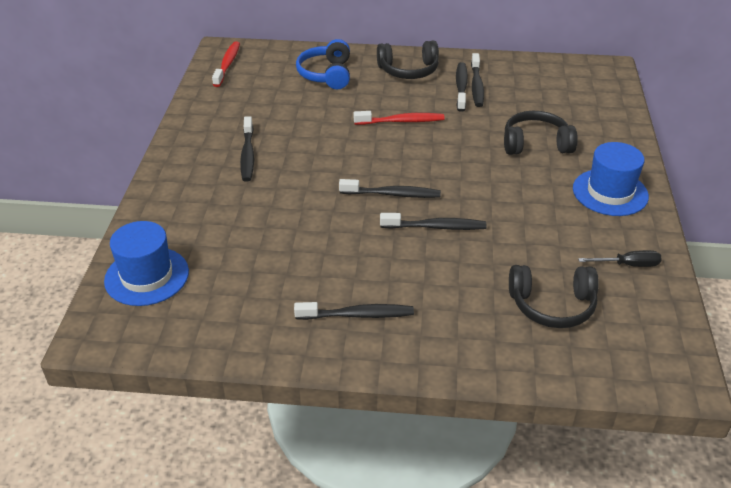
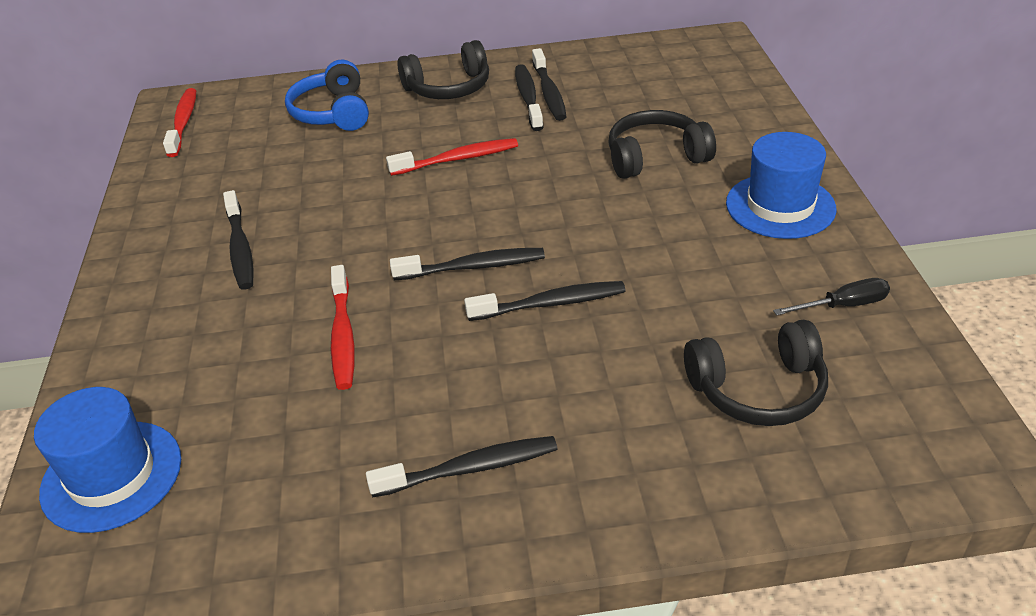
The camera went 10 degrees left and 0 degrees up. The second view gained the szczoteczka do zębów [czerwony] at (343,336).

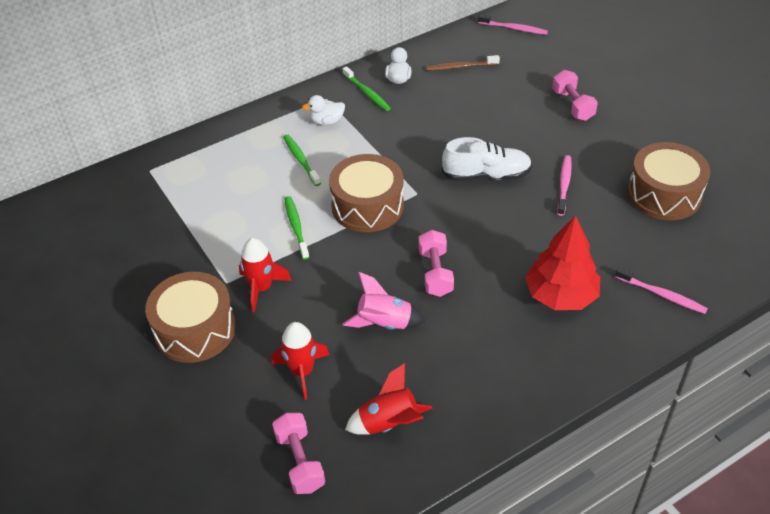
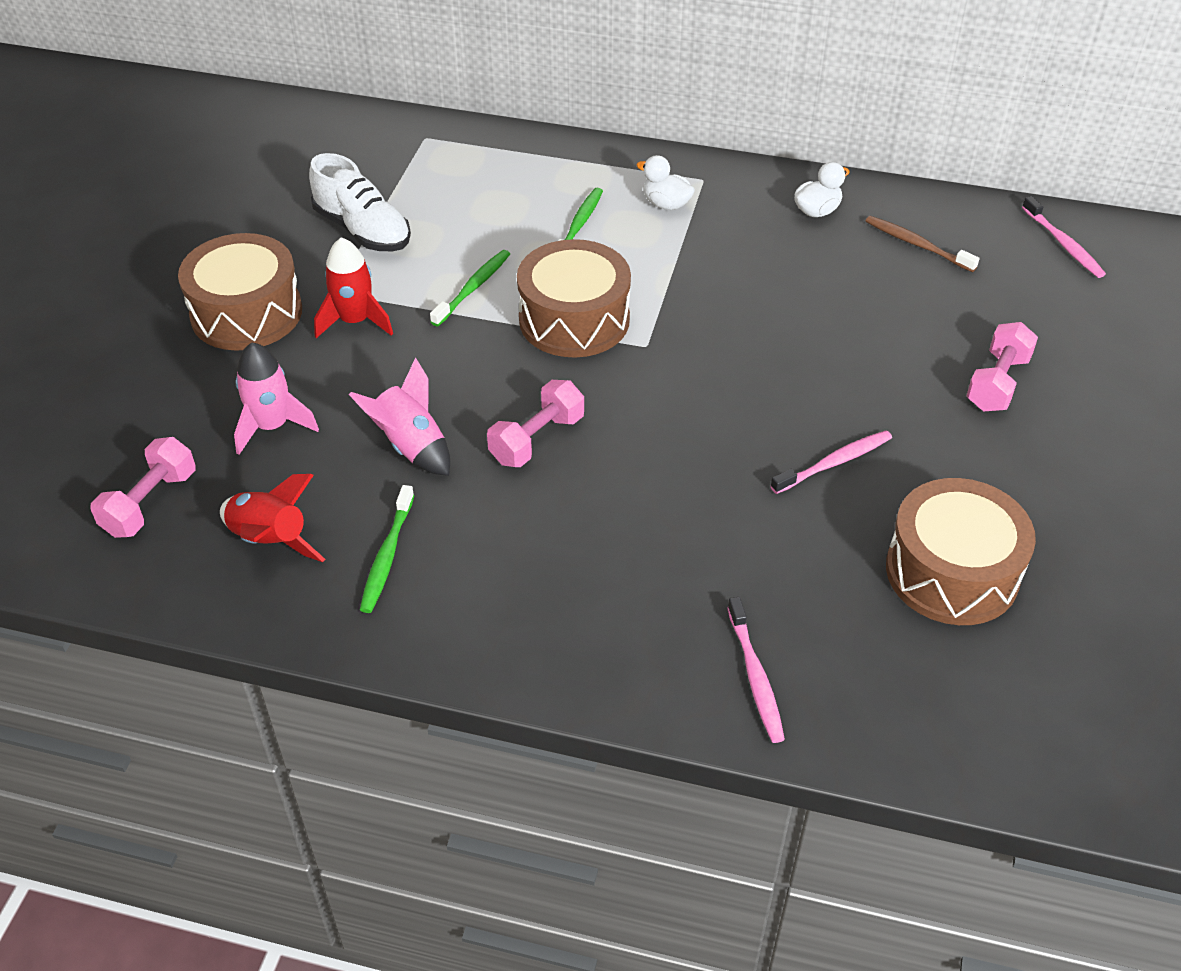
The camera went 45 degrees right and 0 degrees up. The second view lost the drzewko [czerwony] at (561,295). The szczoteczka do zębów [zielony] ended up elsewhere, having gone from (367,93) to (387,556). The but [biały] ended up elsewhere, having gone from (486,175) to (363,230). What was the rakieta [czerwony] at (302,371) turned into the rakieta [różowy] at (272,426).

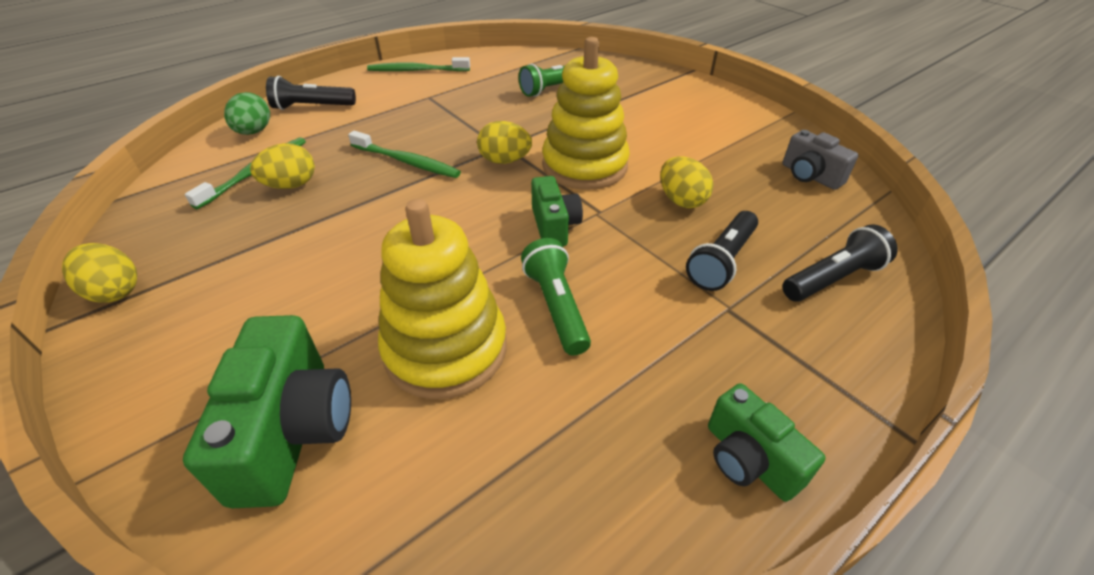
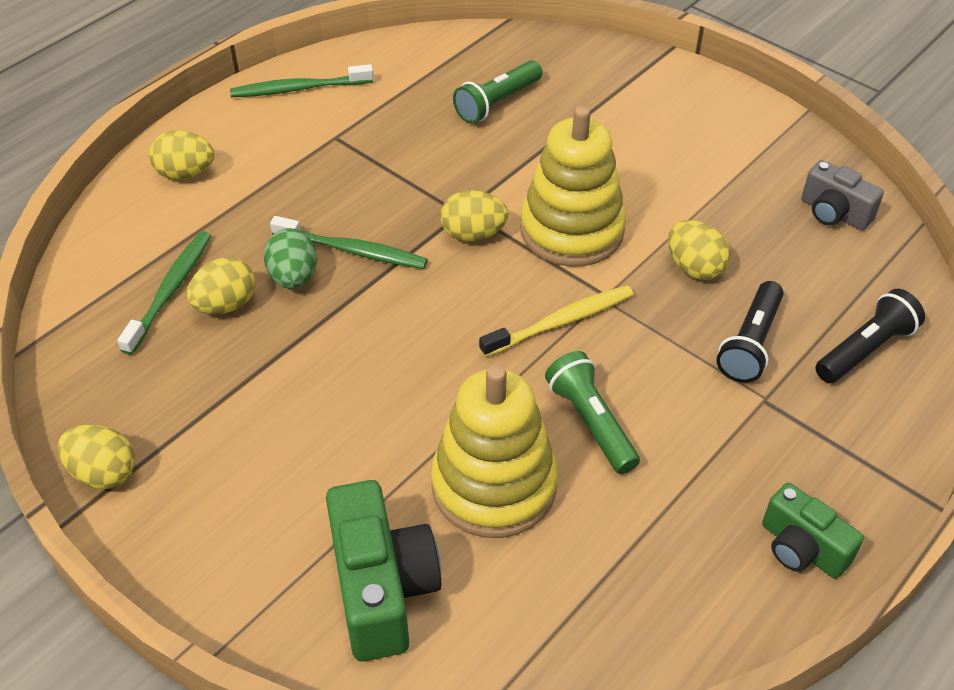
The camera went 10 degrees left and 5 degrees up. The jajko [zielony] ended up elsewhere, having gone from (254,132) to (293,277). Where the latarka [czarny] stood at (312,107), the jajko [żółty] came to stand at (185,173). Where the aparat fotograficzny [zielony] stood at (554,226), the szczoteczka do zębów [żółty] came to stand at (560,322).

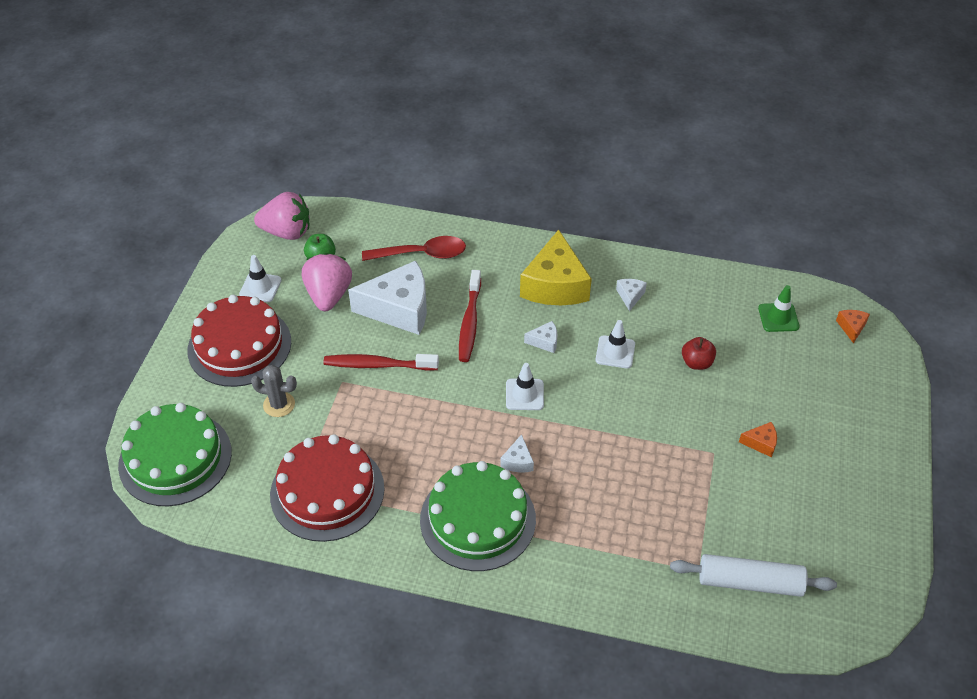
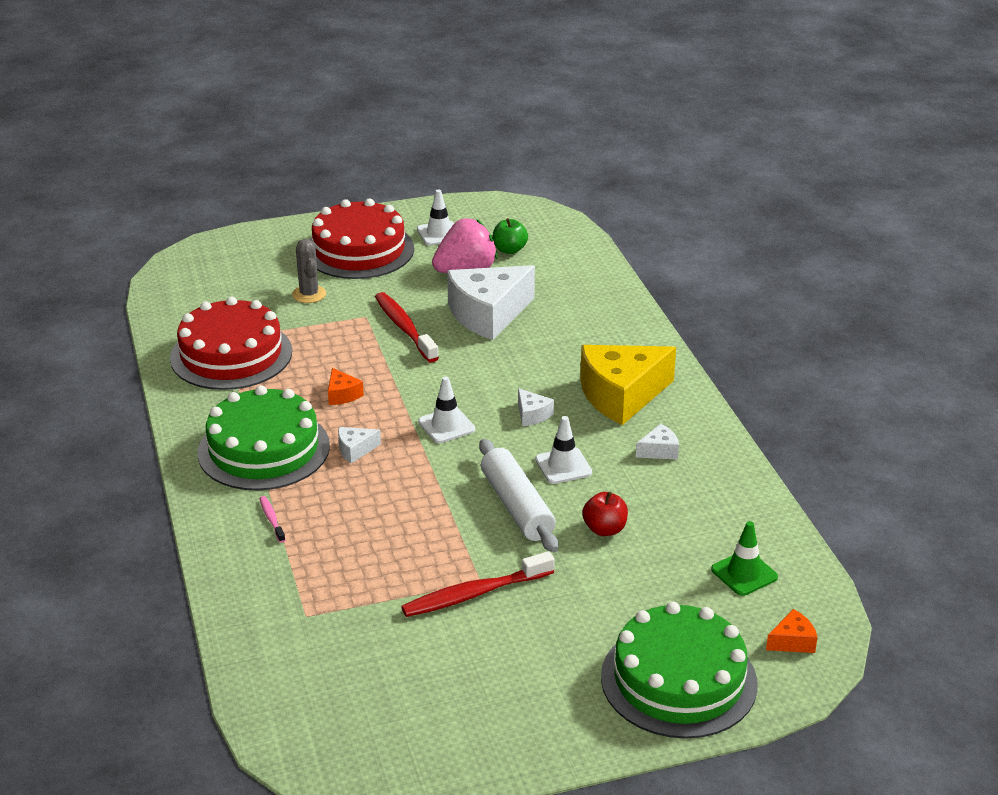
The camera went 60 degrees right and 15 degrees down. The second view lost the truskawka [różowy] at (287,232). The second view lost the łyżka [czerwony] at (421,254). The second view gained the szczoteczka do zębów [różowy] at (271,519). The tort [zielony] ended up elsewhere, having gone from (175,458) to (678,680). The szczoteczka do zębów [czerwony] ended up elsewhere, having gone from (469,322) to (474,594). The wałek do ciasta [biały] ended up elsewhere, having gone from (750,582) to (517,506). The ser [pomarańczowy] ended up elsewhere, having gone from (761,443) to (342,394). The ser [biały] at (399,309) ended up facing another way, 90 degrees clockwise from before.

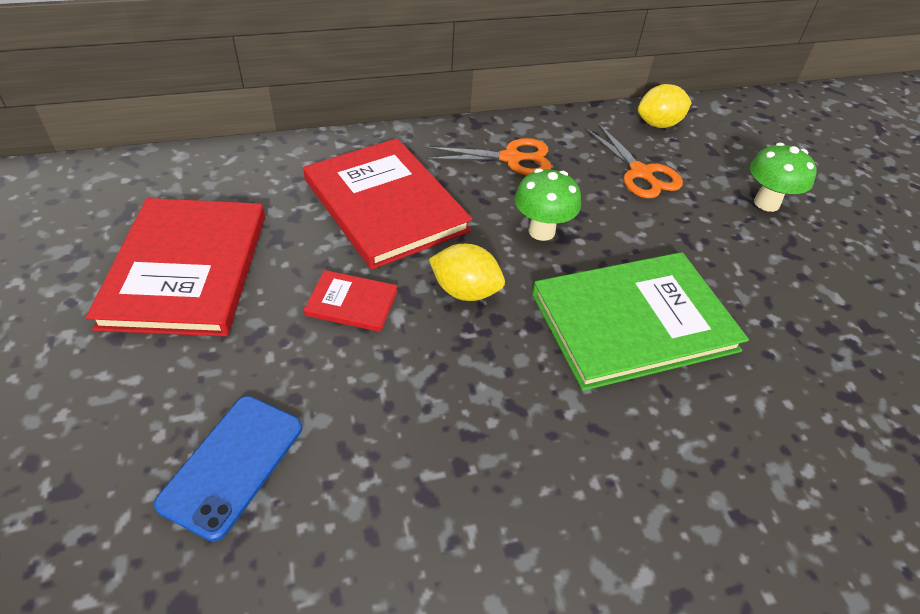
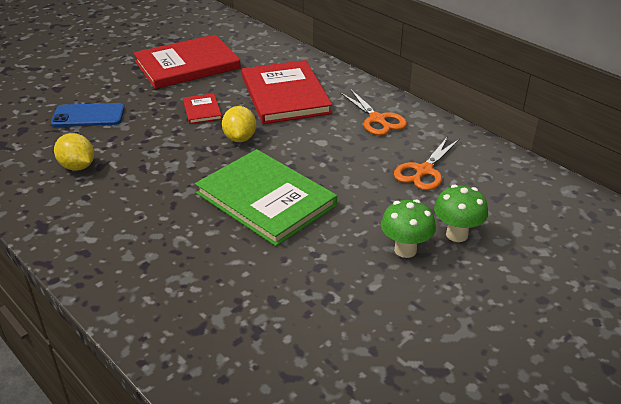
The camera went 65 degrees right and 10 degrees down. The grzyb [zielony] ended up elsewhere, having gone from (541,231) to (405,250). The cytryna [żółty] ended up elsewhere, having gone from (658,124) to (77,166). The książka [czerwony] at (385,205) ended up facing another way, 45 degrees counterclockwise from before.

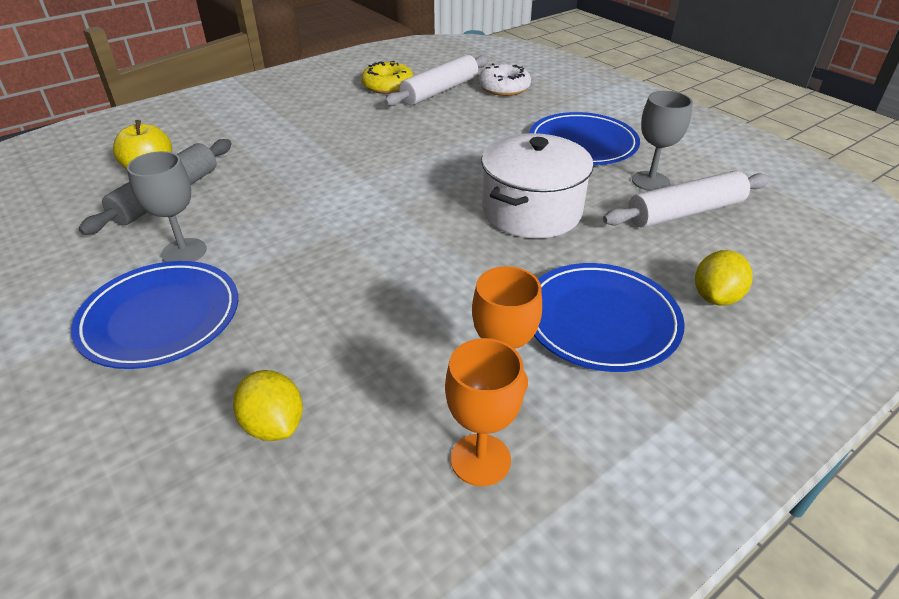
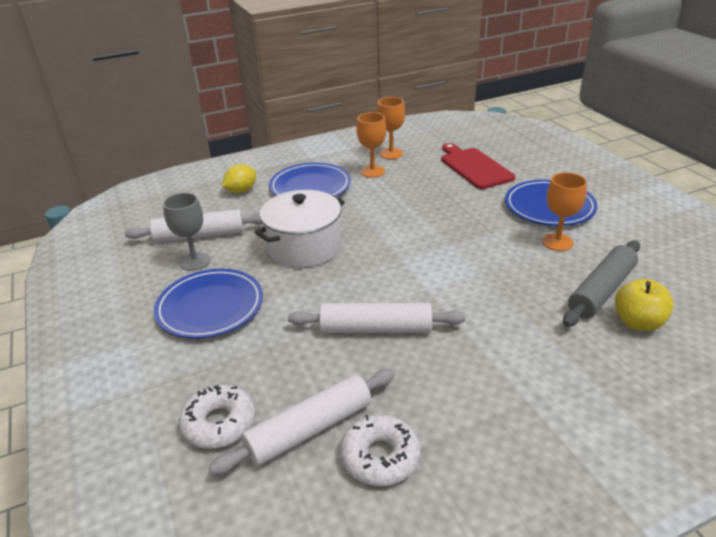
The camera went 165 degrees left and 5 degrees down. The second view gained the wałek do ciasta [biały] at (376,328). Where the cytryna [żółty] stood at (274,425), the deska do krojenia [czerwony] came to stand at (474,167). What was the kielich [szary] at (184,252) turned into the kielich [pomarańczowy] at (557,242). What was the donut [żółty] at (388,86) turned into the donut [biały] at (380,457).

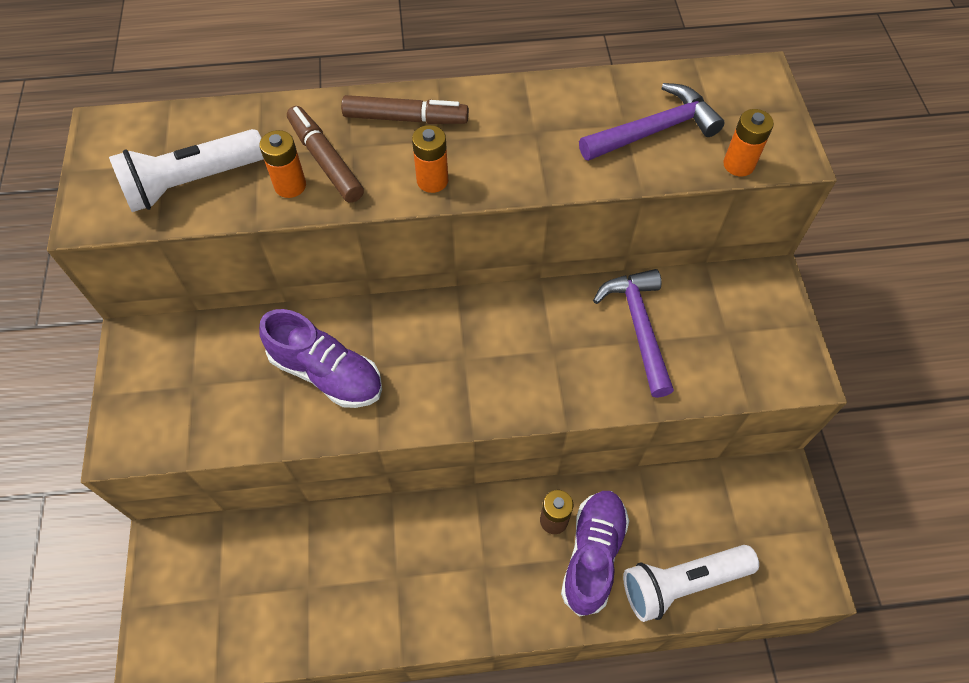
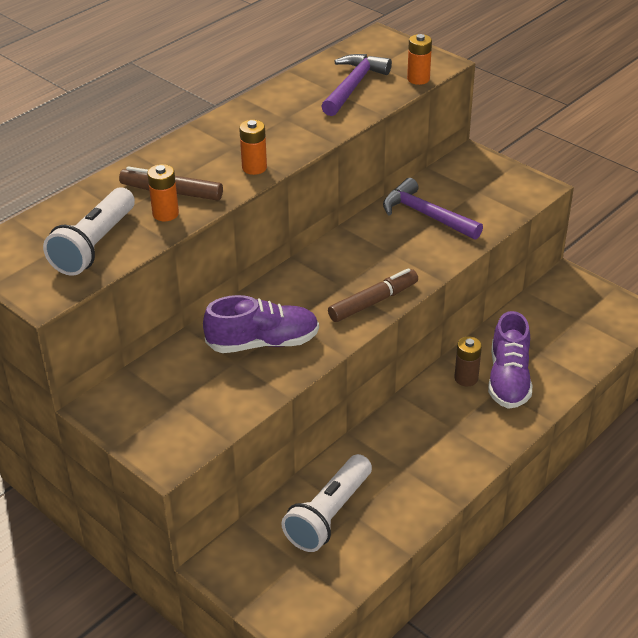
The camera went 40 degrees left and 20 degrees down. The flamaster [brązowy] ended up elsewhere, having gone from (405,118) to (373,302). The latarka [biały] ended up elsewhere, having gone from (682,583) to (328,514). The but [fioletowy] at (593,555) ended up facing another way, 150 degrees counterclockwise from before.

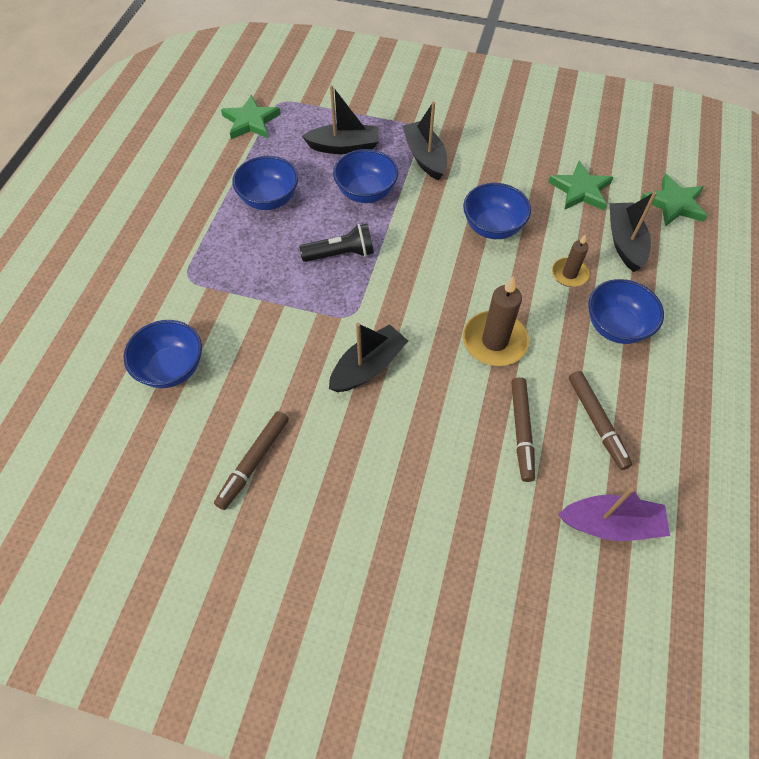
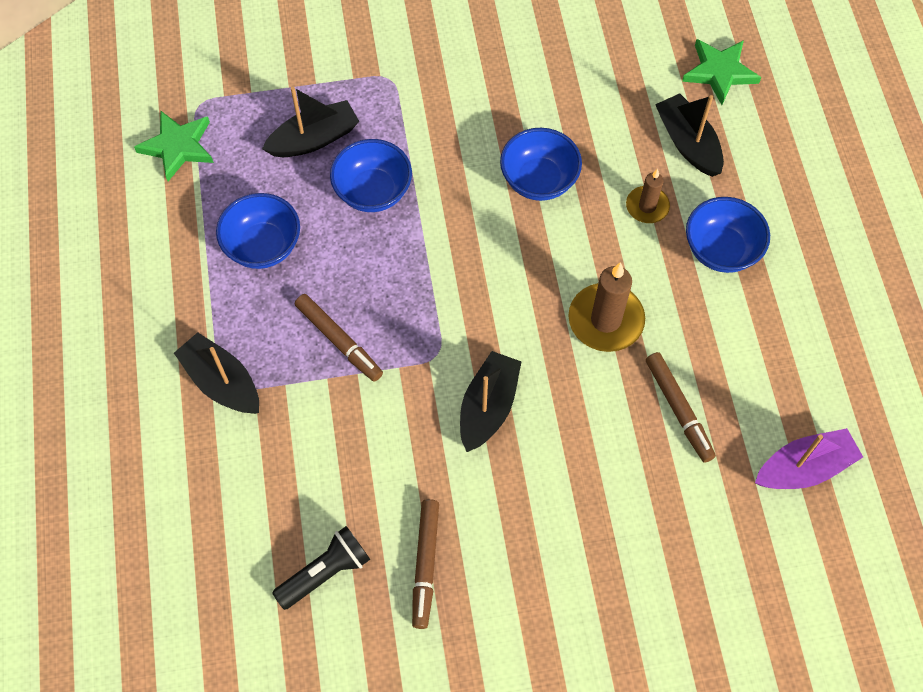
The camera went 25 degrees left and 5 degrees up. The second view lost the miska [niebieski] at (171,368). The second view lost the gwiazda [zielony] at (580,190). The latarka [czarny] ended up elsewhere, having gone from (341,254) to (325,572). The łódka [czarny] ended up elsewhere, having gone from (425,157) to (222,382). The flamaster [brązowy] ended up elsewhere, having gone from (597,422) to (339,341).

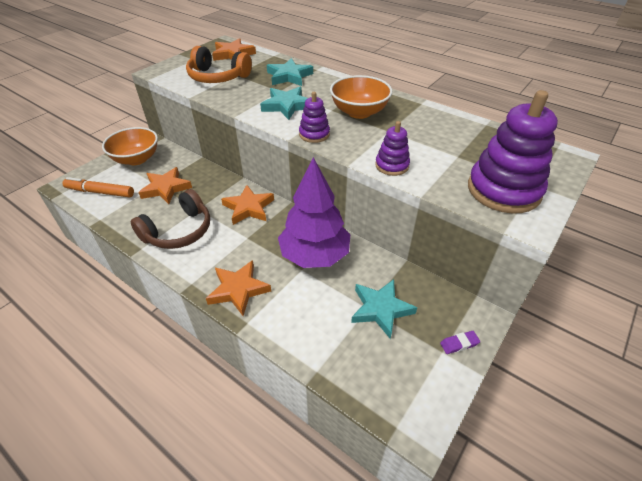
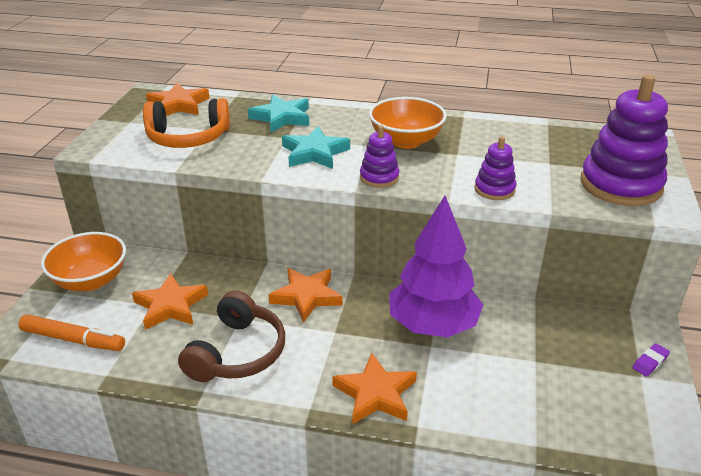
The camera went 25 degrees left and 10 degrees down. The second view lost the gwiazda [turkusowy] at (381,309). The flamaster [pomarańczowy] at (100,192) ended up facing another way, 150 degrees counterclockwise from before.

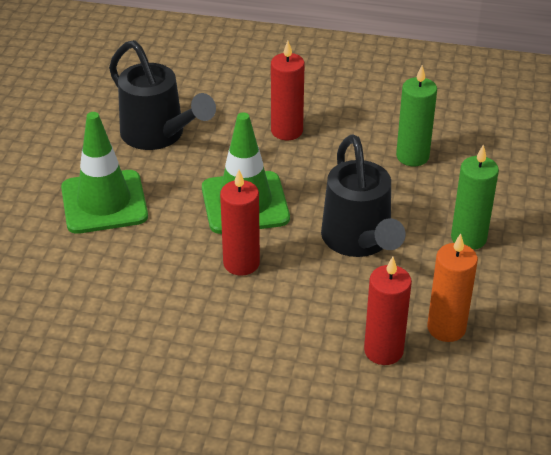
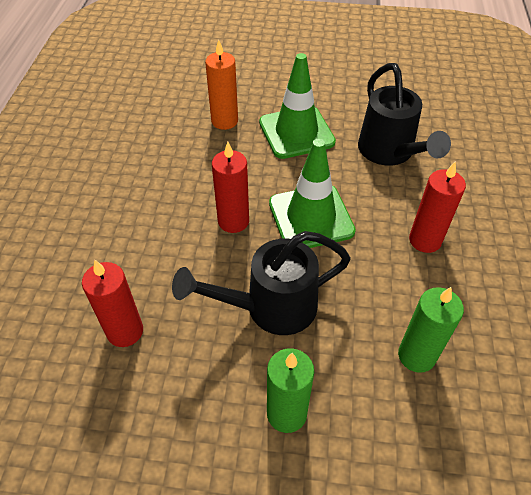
The camera went 85 degrees right and 10 degrees up. The świeca [pomarańczowy] ended up elsewhere, having gone from (446,328) to (224,121). The konewka [czarny] at (158,135) ended up facing another way, 60 degrees counterclockwise from before.

